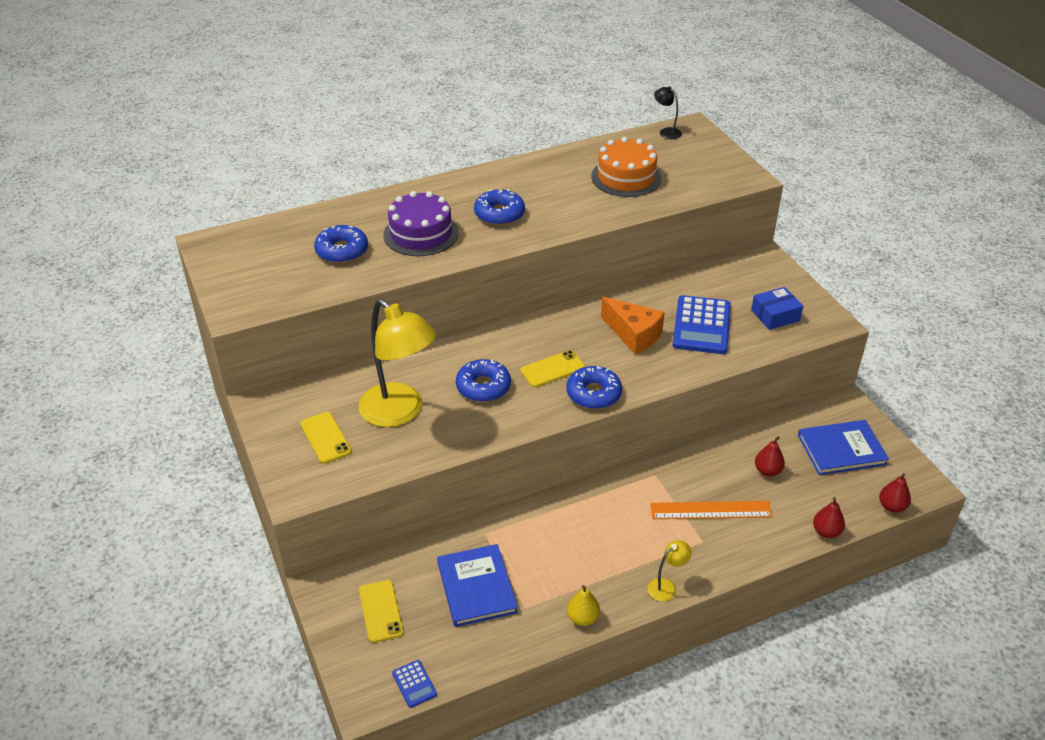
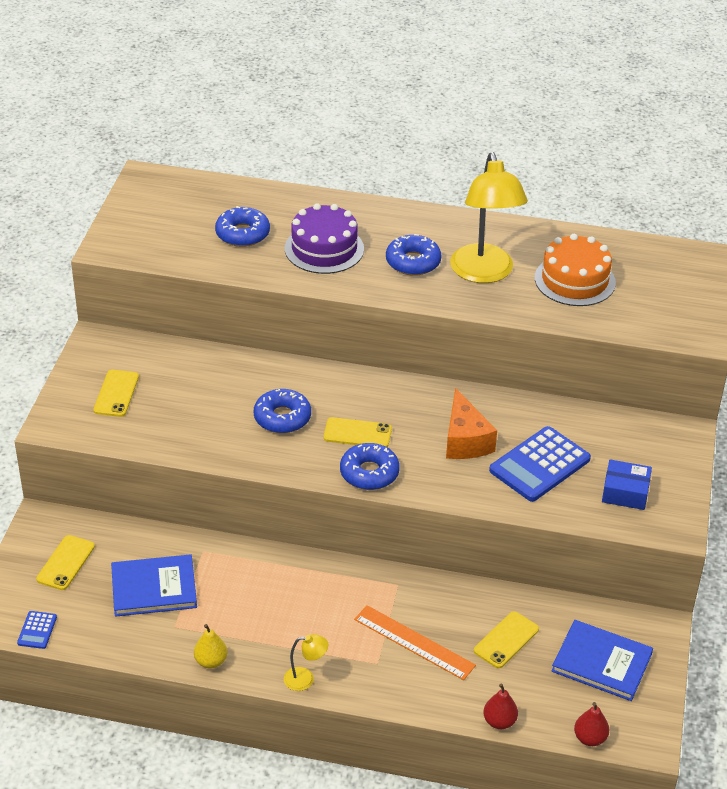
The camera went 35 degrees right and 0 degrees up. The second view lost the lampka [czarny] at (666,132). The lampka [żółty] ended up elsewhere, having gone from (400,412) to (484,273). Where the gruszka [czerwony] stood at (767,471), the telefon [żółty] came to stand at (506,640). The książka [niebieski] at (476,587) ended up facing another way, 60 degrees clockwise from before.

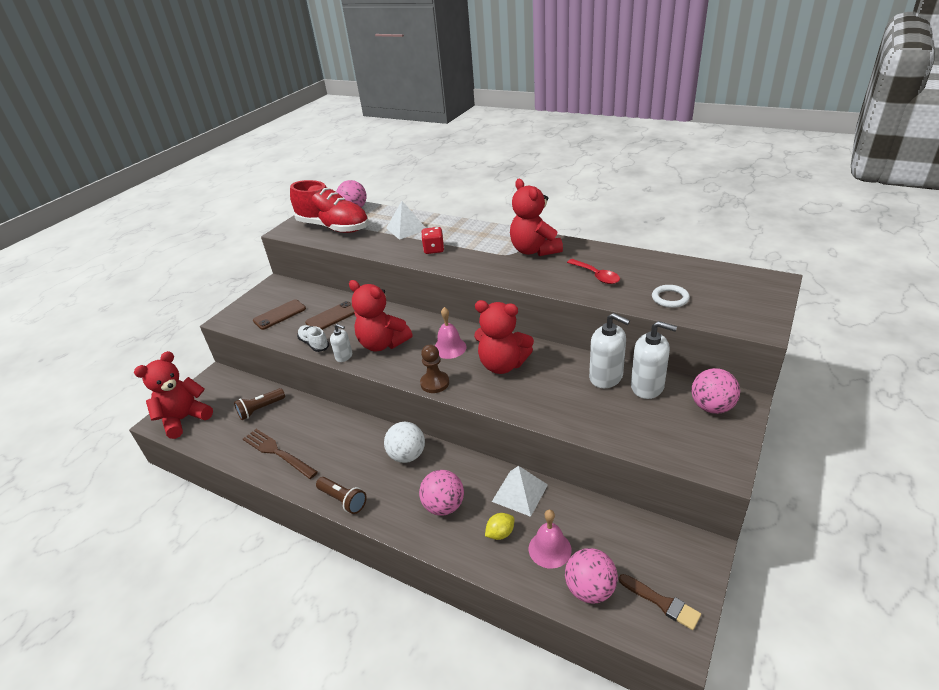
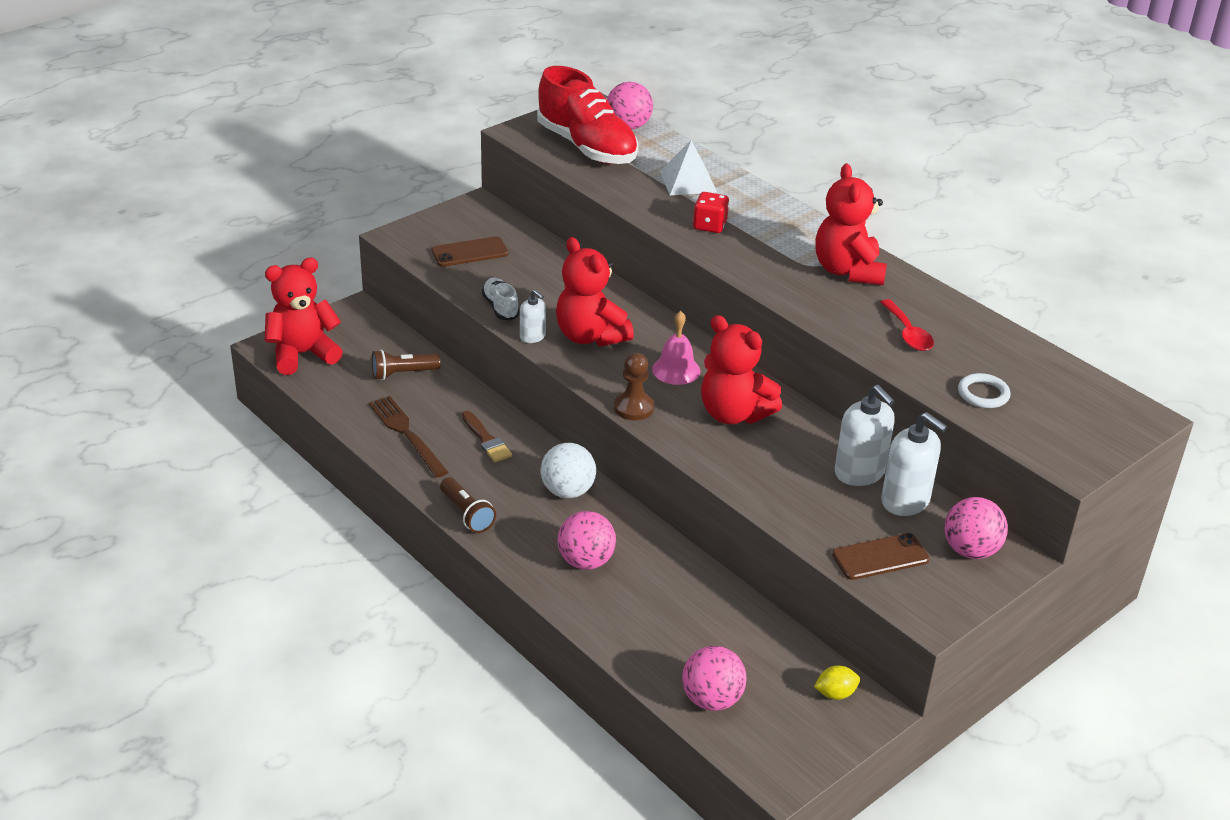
The camera went 15 degrees right and 0 degrees up. The second view lost the piramida [biały] at (520,493). The second view lost the dzwonek [różowy] at (549,549). The telefon [brązowy] ended up elsewhere, having gone from (332,317) to (880,557). The cytryna [żółty] ended up elsewhere, having gone from (500,533) to (835,694). The pędzel [brązowy] ended up elsewhere, having gone from (662,603) to (486,440).

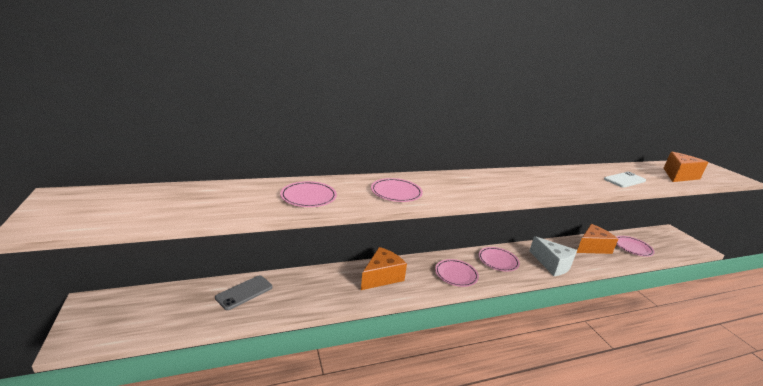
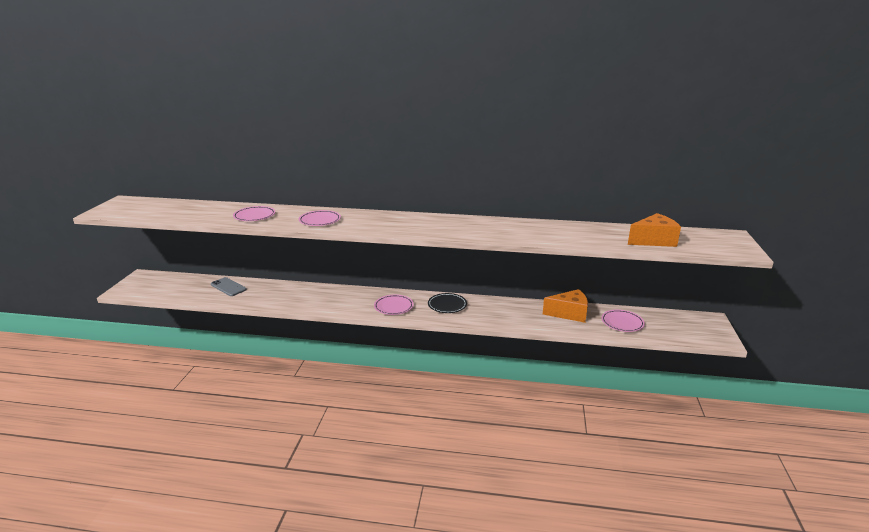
The camera went 30 degrees right and 0 degrees up. The second view lost the ser [pomarańczowy] at (381,277). The second view lost the ser [biały] at (552,264). The second view lost the telefon [biały] at (624,180). What was the talerz [różowy] at (498,261) turned into the talerz [czarny] at (447,305). The telefon [szary] at (244,292) ended up facing another way, 60 degrees clockwise from before.

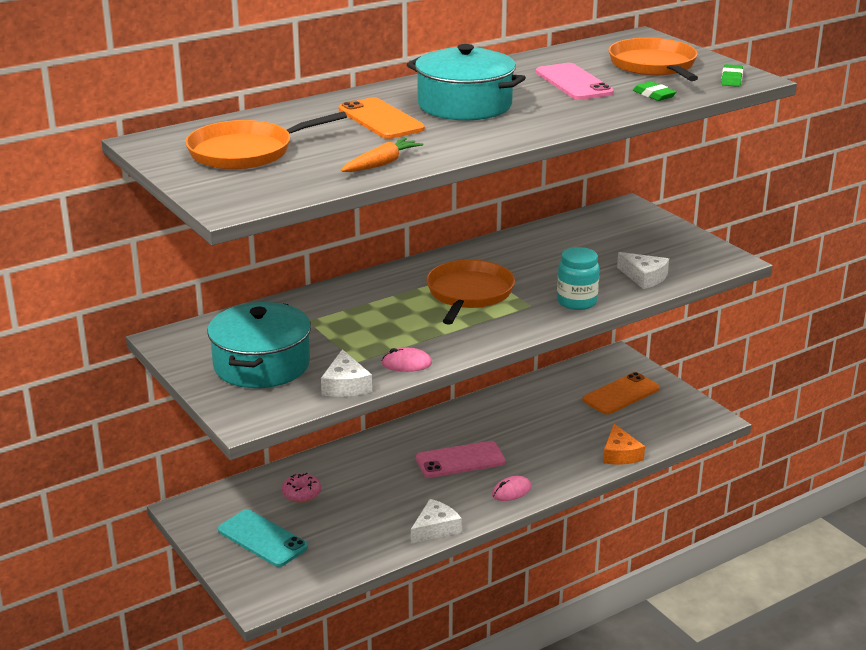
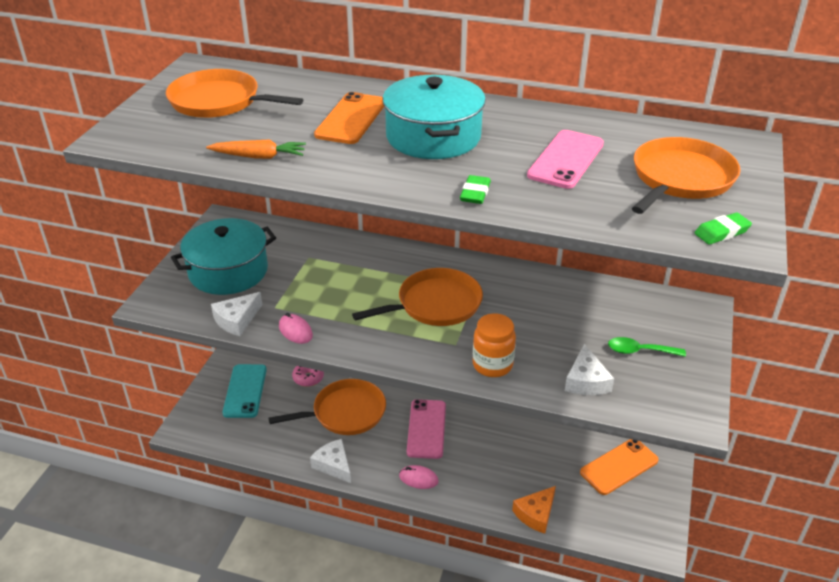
The camera went 50 degrees right and 10 degrees up. The second view gained the patelnia [pomarańczowy] at (345,413). The second view gained the łyżka [zielony] at (640,351). The gumka do mazania [zielony] ended up elsewhere, having gone from (654,95) to (475,193). What was the słoik [turkusowy] at (577,302) turned into the słoik [pomarańczowy] at (492,365). The ser [biały] at (435,528) ended up facing another way, 135 degrees counterclockwise from before. The telefon [różowy] at (460,460) ended up facing another way, 60 degrees clockwise from before. The telefon [pomarańczowy] at (621,394) ended up facing another way, 45 degrees counterclockwise from before.

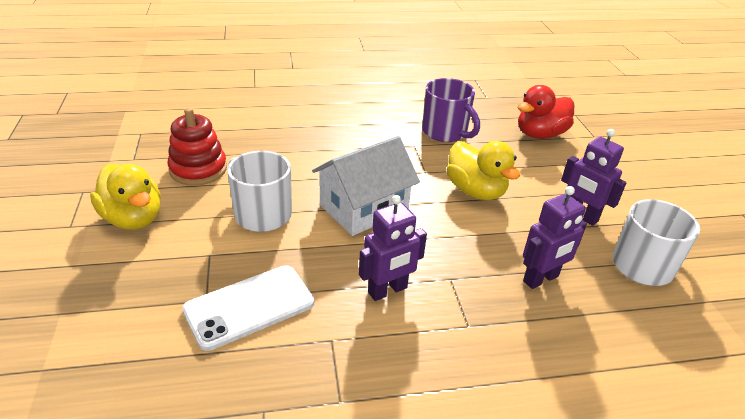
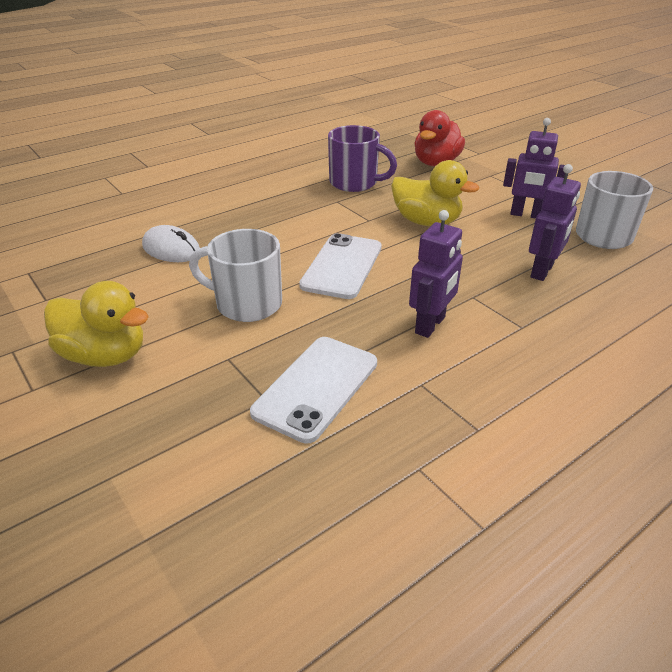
The camera went 25 degrees left and 0 degrees up. The second view lost the zabawka nakładanka [czerwony] at (198,169). The second view gained the myszka [biały] at (171,249). Where the domek [biały] stood at (364,208), the telefon [biały] came to stand at (342,266).

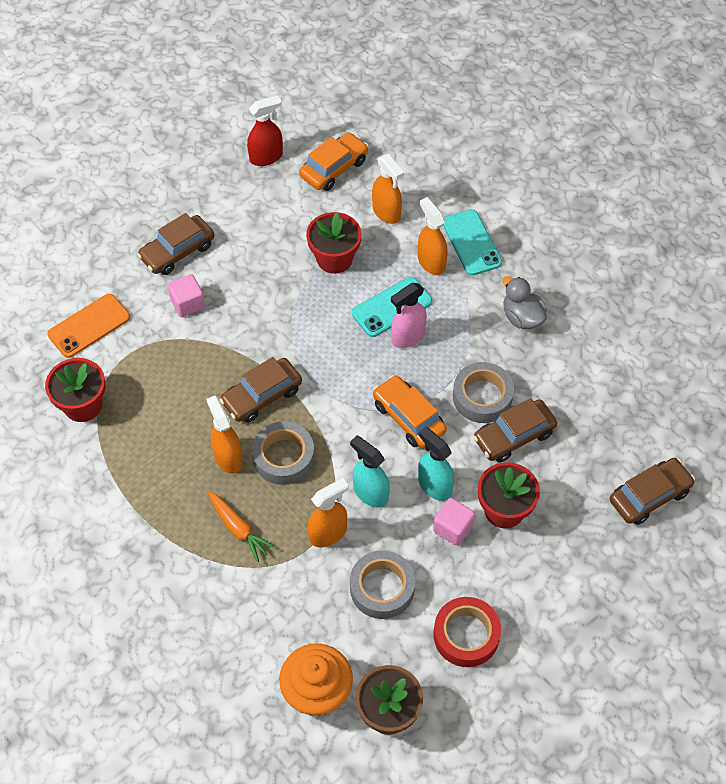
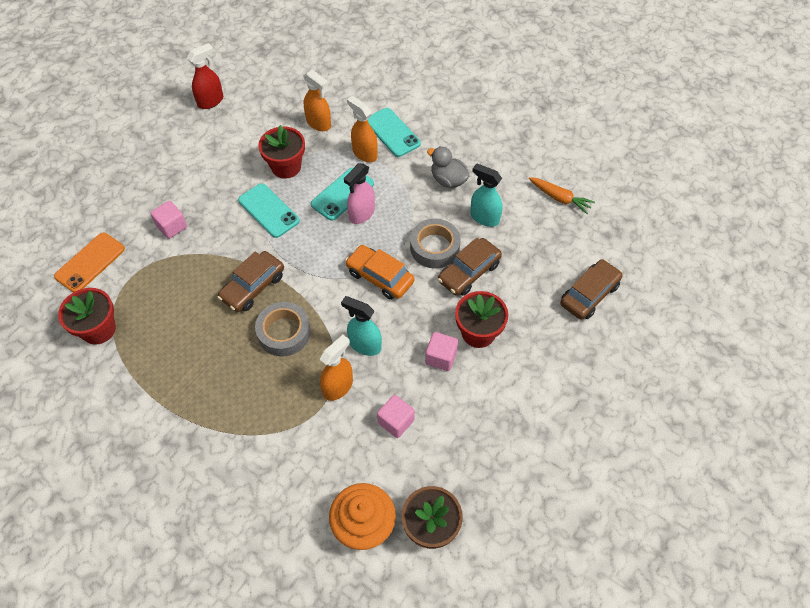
The camera went 15 degrees left and 0 degrees up. The second view lost the samochód [brązowy] at (177,251). The second view lost the spryskiwacz [pomarańczowy] at (228,457). The second view lost the samochód [pomarańczowy] at (334,168). The second view lost the taśma klejąca [czerwony] at (466,635). The second view gained the telefon [turkusowy] at (268,211). The marchewka [pomarańczowy] ended up elsewhere, having gone from (239,529) to (560,198). The spryskiwacz [turkusowy] ended up elsewhere, having gone from (434,485) to (484,217). Where the taśma klejąca [szary] stood at (382,588), the sześcian [różowy] came to stand at (396,421).

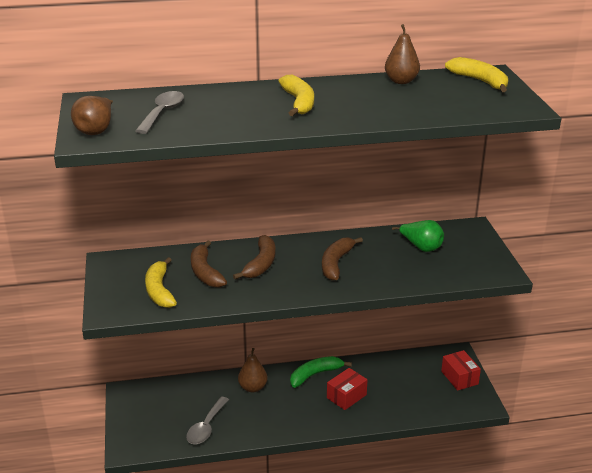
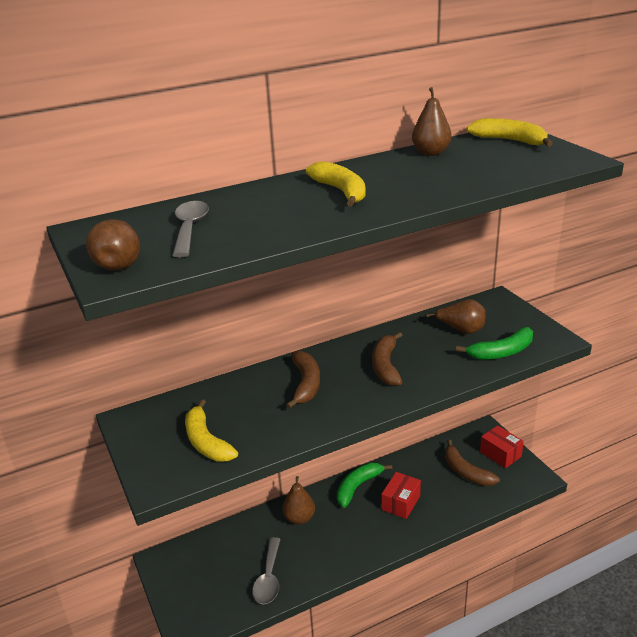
The camera went 15 degrees left and 0 degrees up. The second view gained the banan [zielony] at (501,352). The banan [brązowy] ended up elsewhere, having gone from (205,272) to (466,471). What was the gruszka [zielony] at (421,247) turned into the gruszka [brązowy] at (461,330).

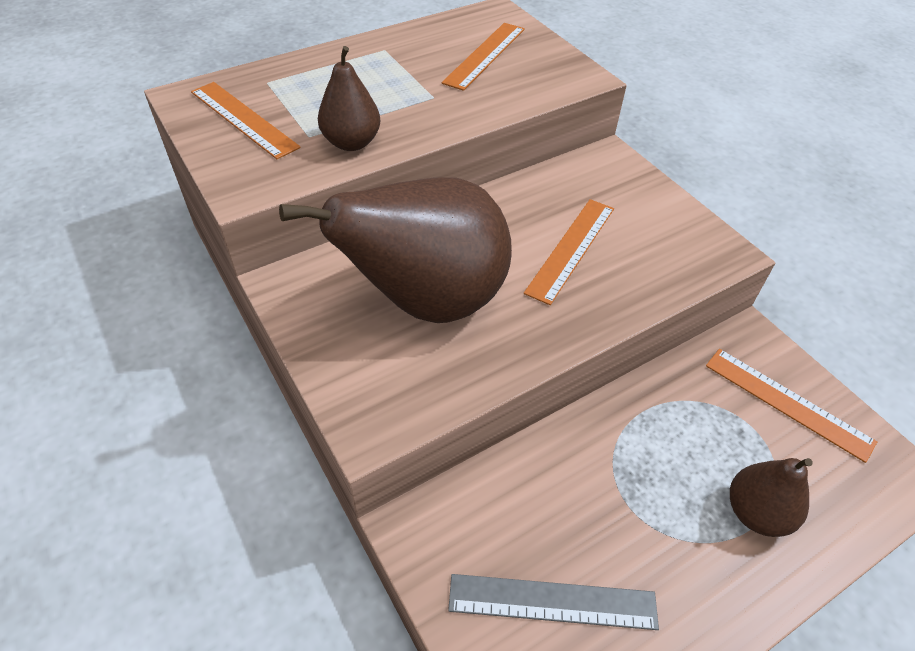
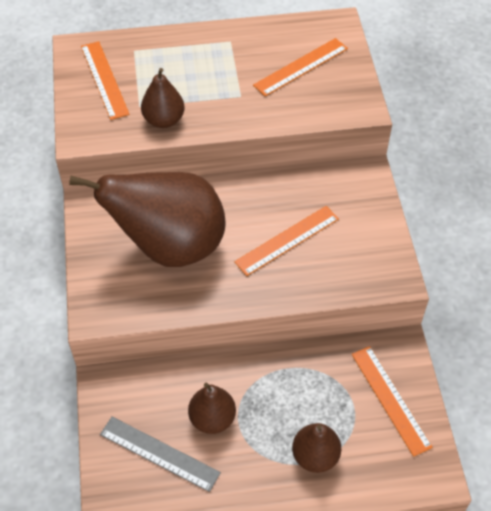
The camera went 25 degrees right and 5 degrees up. The second view gained the gruszka [brązowy] at (212,418).

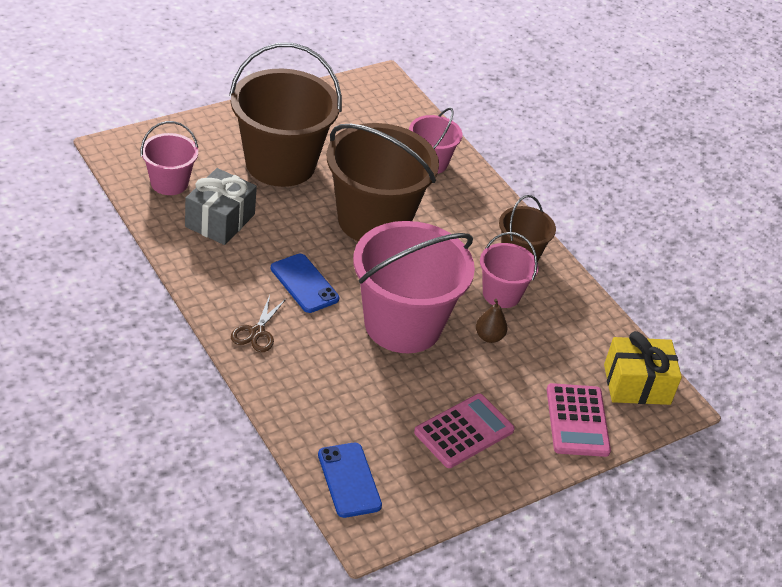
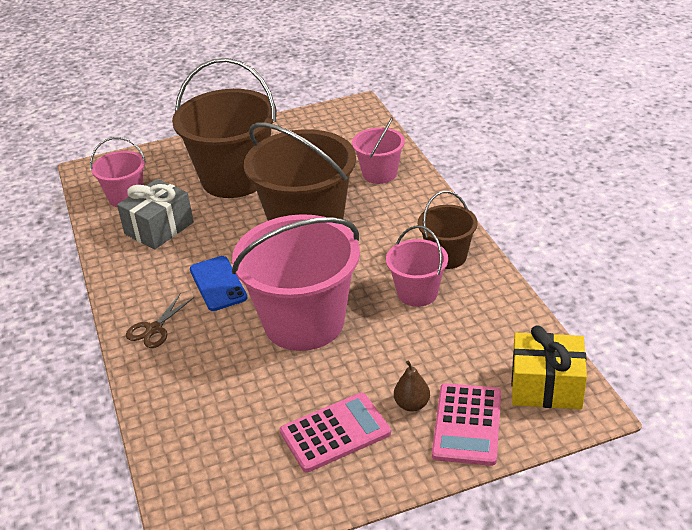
The camera went 20 degrees right and 5 degrees down. The second view lost the telefon [niebieski] at (349,480). The gruszka [brązowy] ended up elsewhere, having gone from (489,337) to (412,404).

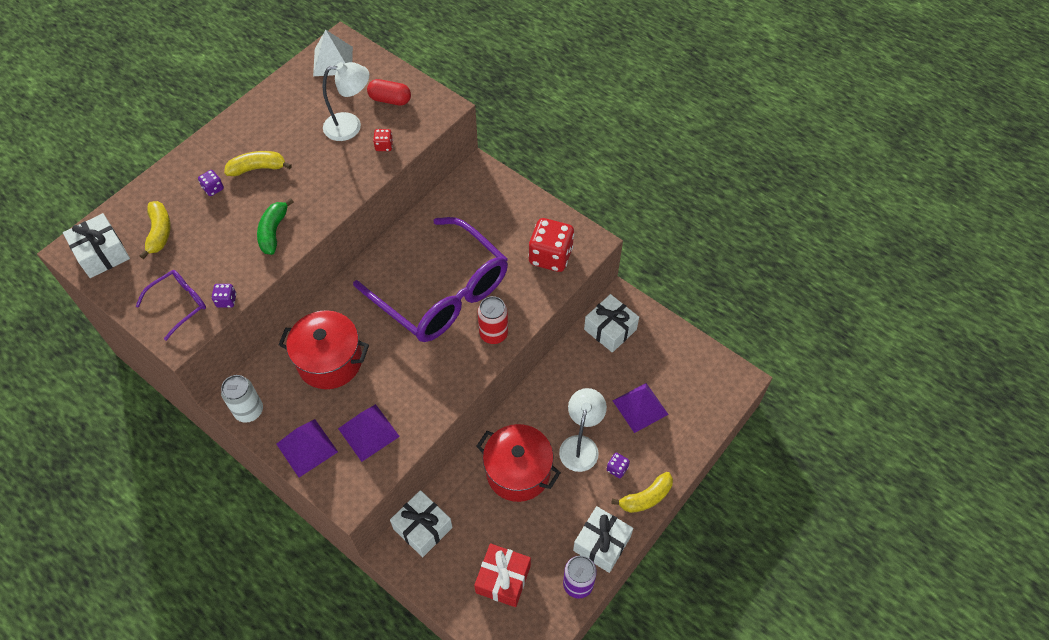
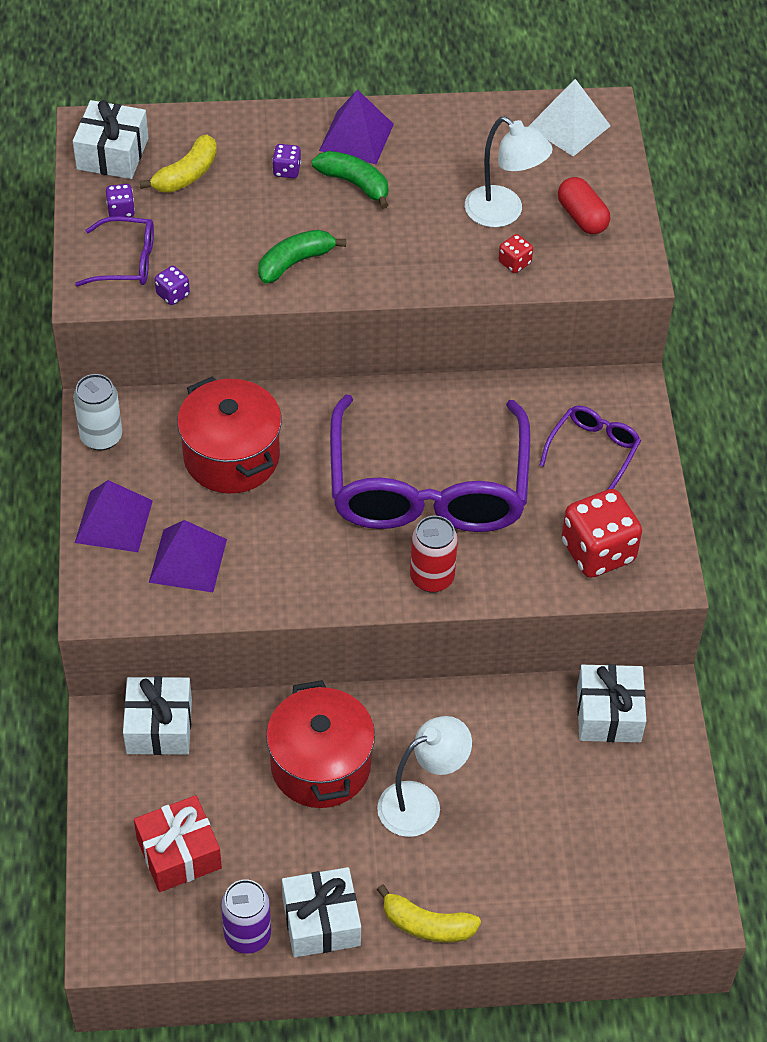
The camera went 45 degrees right and 5 degrees down. The second view gained the okulary [fioletowy] at (593,451). The kostka do gry [fioletowy] ended up elsewhere, having gone from (617,468) to (121,210). The piramida [fioletowy] ended up elsewhere, having gone from (640,407) to (356,137). What was the banan [żółty] at (257,168) turned into the banan [zielony] at (354,183).

